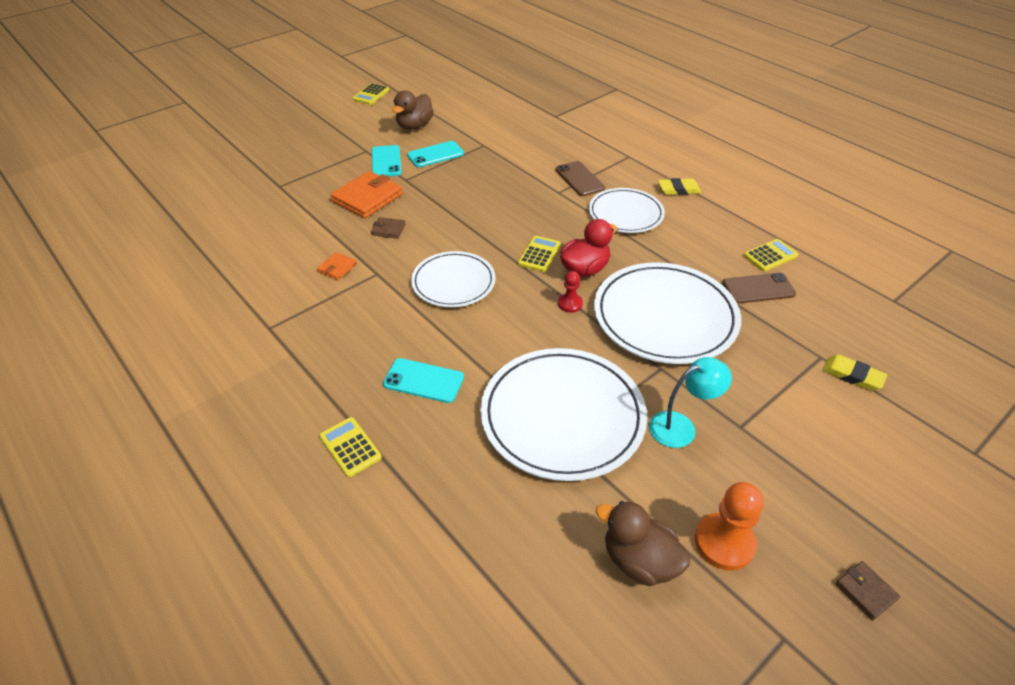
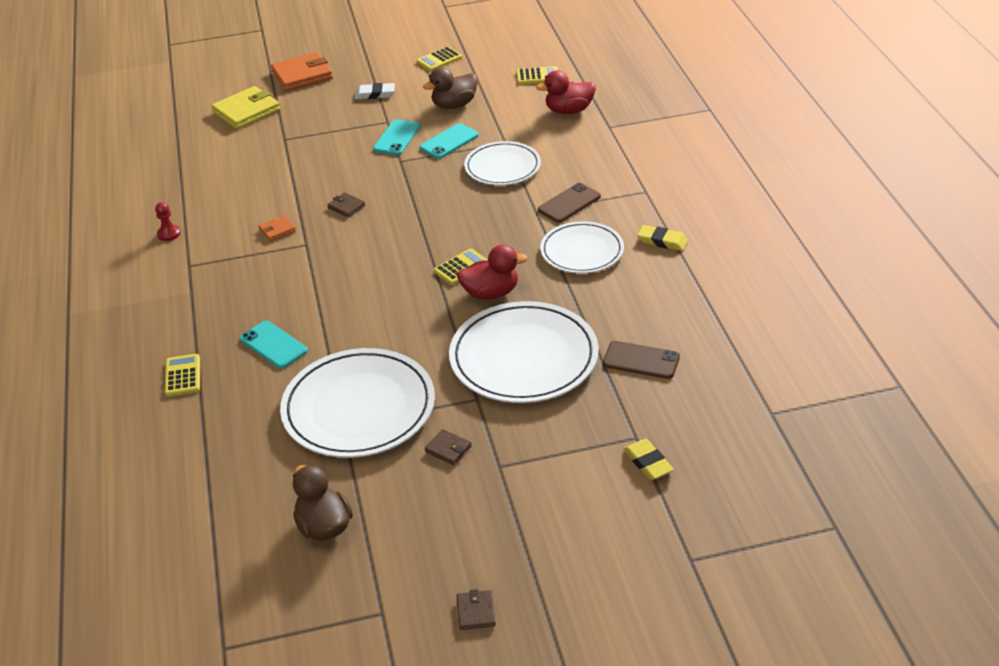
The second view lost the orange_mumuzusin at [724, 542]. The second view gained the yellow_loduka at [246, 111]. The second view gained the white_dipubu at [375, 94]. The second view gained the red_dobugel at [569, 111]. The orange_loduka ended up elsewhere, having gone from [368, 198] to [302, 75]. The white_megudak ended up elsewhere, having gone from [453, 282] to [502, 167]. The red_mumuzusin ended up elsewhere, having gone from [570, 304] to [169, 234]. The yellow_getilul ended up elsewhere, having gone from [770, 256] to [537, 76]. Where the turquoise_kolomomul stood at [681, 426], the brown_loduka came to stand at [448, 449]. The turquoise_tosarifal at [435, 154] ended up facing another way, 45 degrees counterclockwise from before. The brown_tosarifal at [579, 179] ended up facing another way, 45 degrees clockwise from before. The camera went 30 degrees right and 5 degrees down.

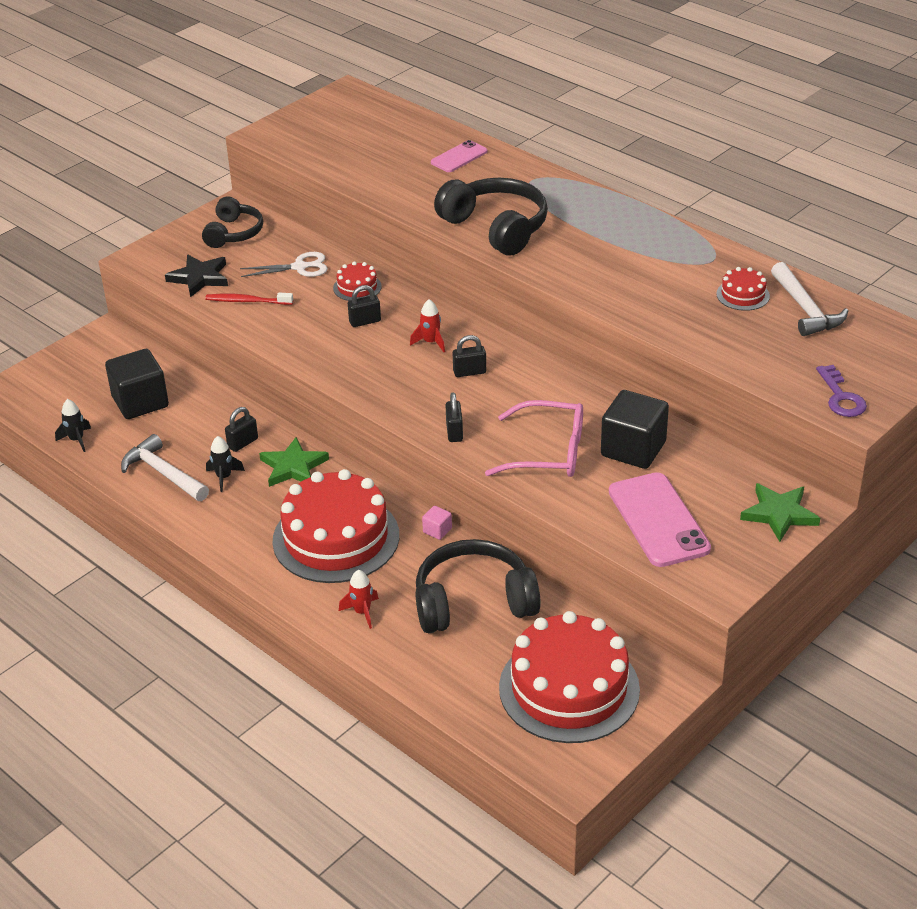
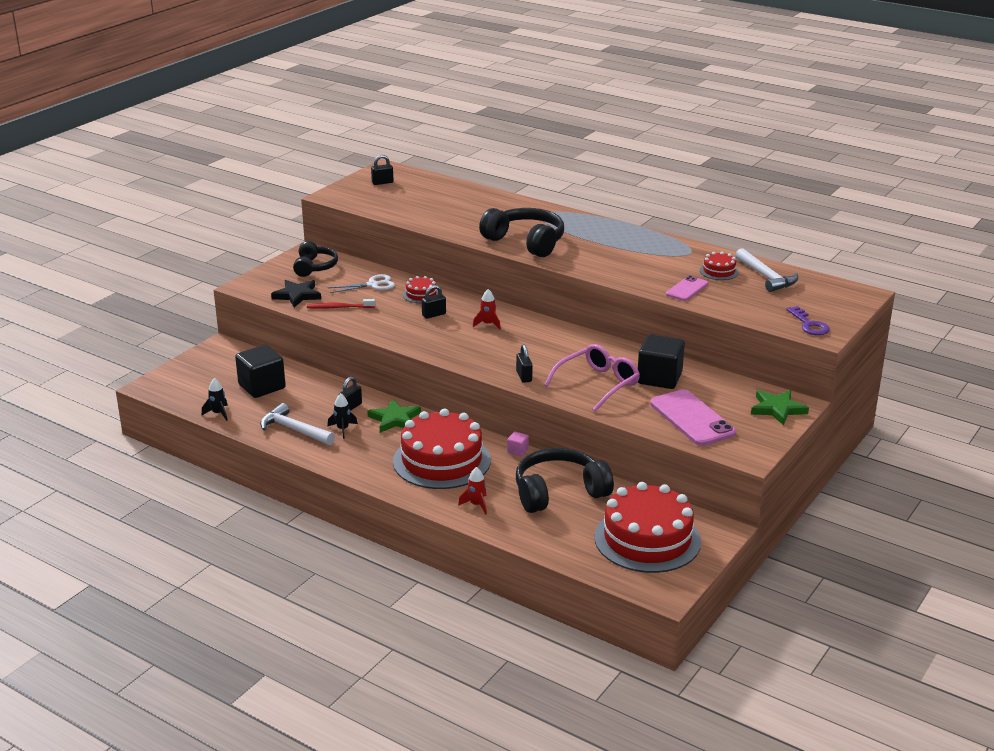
The pink_tosarifal ended up elsewhere, having gone from [459, 157] to [687, 289]. The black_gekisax ended up elsewhere, having gone from [469, 372] to [382, 182]. The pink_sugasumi at [549, 452] ended up facing another way, 45 degrees counterclockwise from before. The camera went 10 degrees left and 10 degrees down.

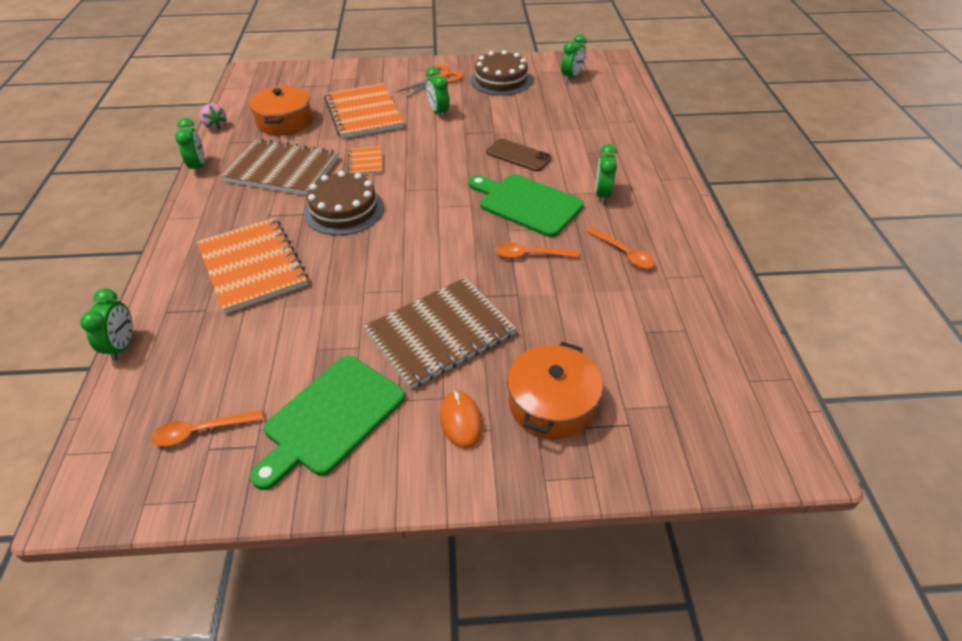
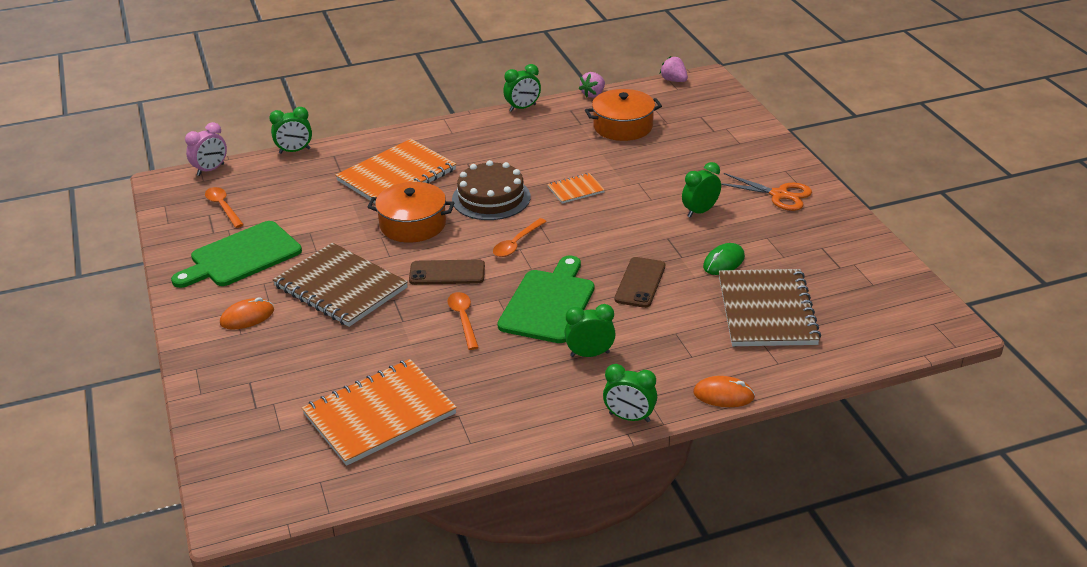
The second view lost the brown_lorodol at [501, 80]. The second view gained the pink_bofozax at [210, 170]. The second view gained the brown_tosarifal at [447, 273]. The second view gained the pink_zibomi at [674, 80]. The second view gained the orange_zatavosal at [723, 395]. The second view gained the green_zatavosal at [723, 262]. The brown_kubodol ended up elsewhere, having gone from [282, 170] to [766, 310]. The orange_kubodol ended up elsewhere, having gone from [364, 113] to [380, 414]. The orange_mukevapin ended up elsewhere, having gone from [552, 403] to [413, 224]. The green_bofozax ended up elsewhere, having gone from [571, 77] to [629, 417]. The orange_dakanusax ended up elsewhere, having gone from [623, 253] to [516, 243]. The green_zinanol at [331, 418] ended up facing another way, 60 degrees counterclockwise from before. The camera went 75 degrees right and 10 degrees down.

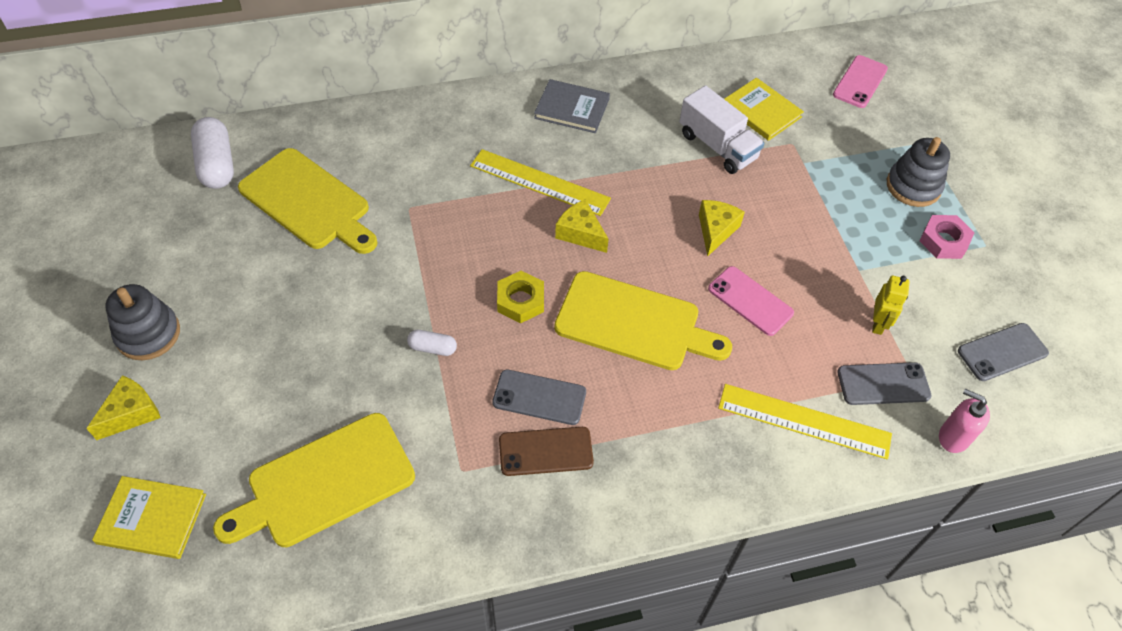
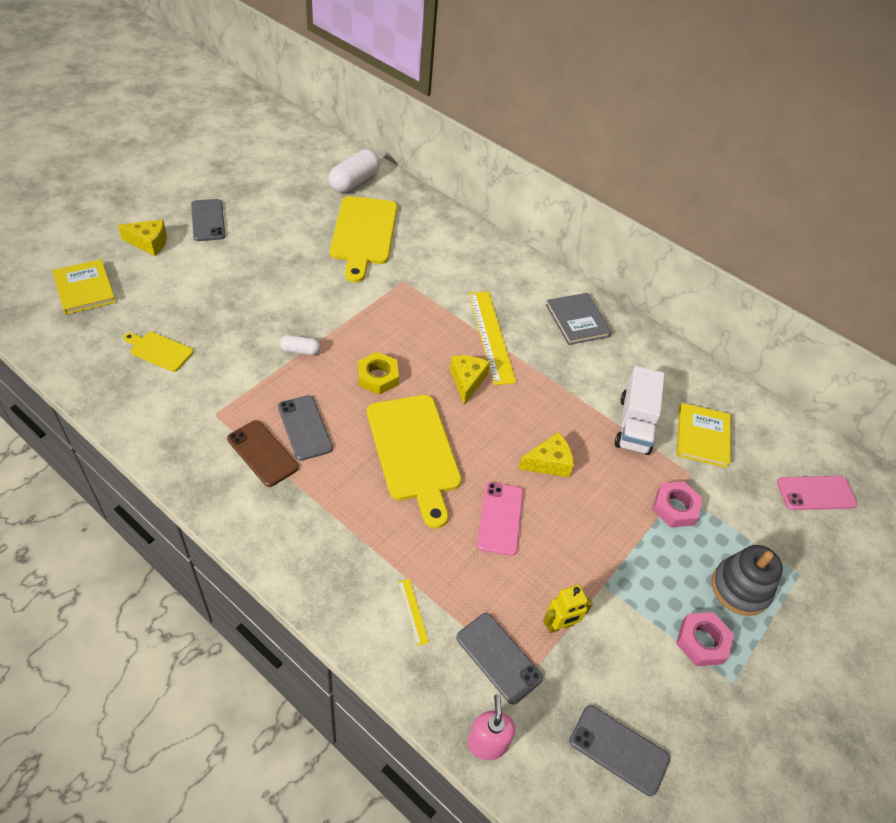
The second view gained the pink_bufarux at [675, 507]. Where the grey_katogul stood at [148, 334], the grey_tosarifal came to stand at [208, 220]. The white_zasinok at [432, 348] ended up facing another way, 60 degrees counterclockwise from before. The size of the yellow_zinanol at [325, 482] changed by a factor of 0.49. The size of the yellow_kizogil at [804, 421] changed by a factor of 0.43. The camera went 50 degrees right and 5 degrees down.

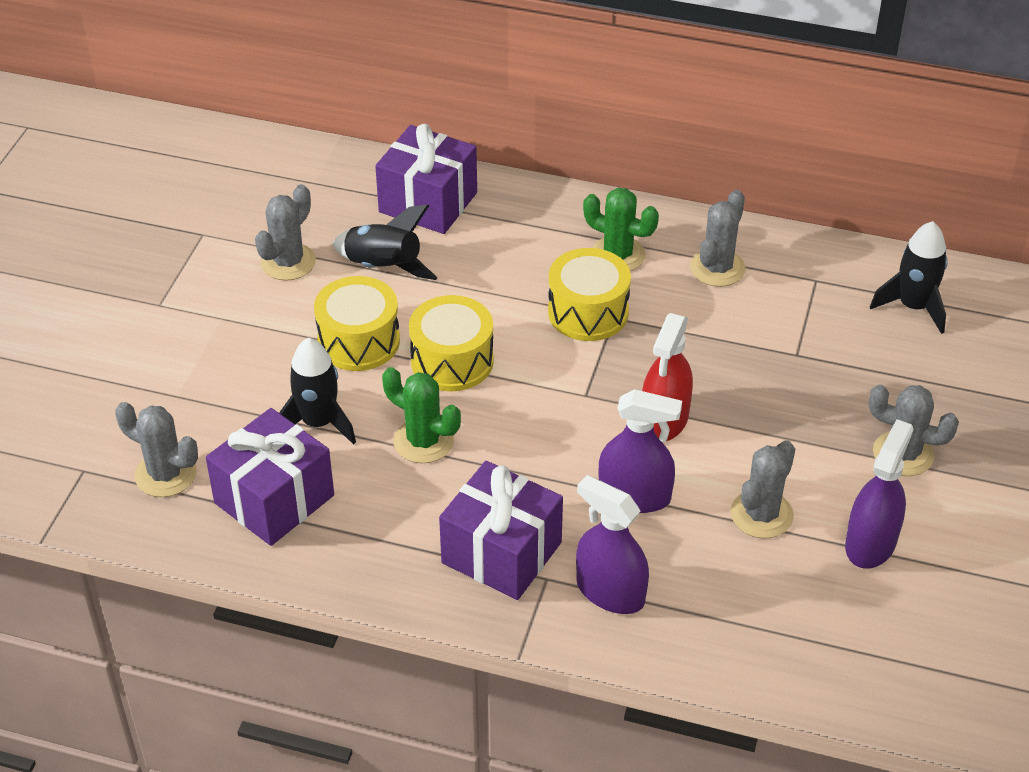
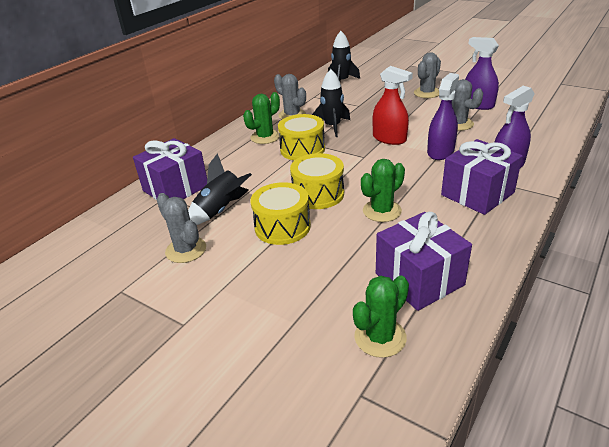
The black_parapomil ended up elsewhere, having gone from [318, 423] to [332, 126]. What was the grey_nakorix at [165, 474] turned into the green_nakorix at [380, 337]. The camera went 70 degrees left and 10 degrees down.

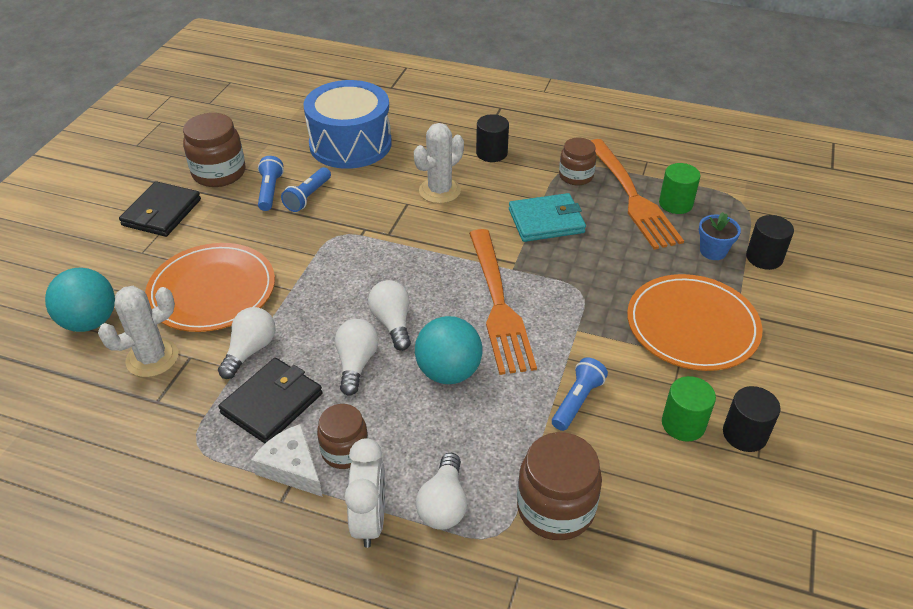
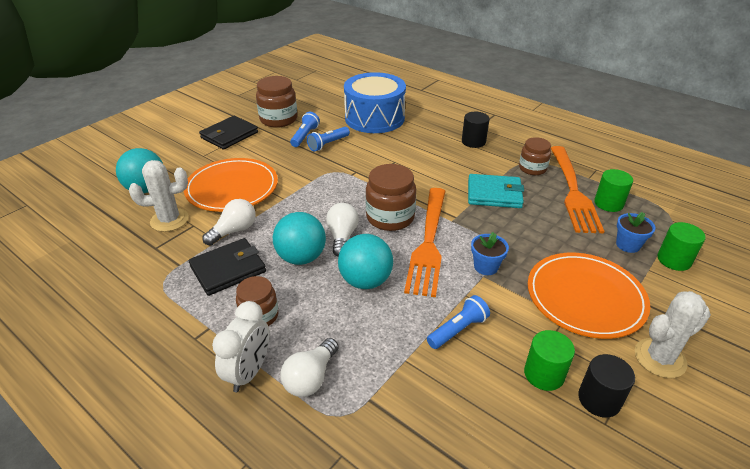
The second view lost the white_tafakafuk at [292, 467]. The second view gained the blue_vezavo at [486, 267]. The white_nakorix ended up elsewhere, having gone from [440, 191] to [660, 358]. The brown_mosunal ended up elsewhere, having gone from [555, 508] to [390, 217]. Where the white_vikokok stood at [356, 363], the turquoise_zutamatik came to stand at [301, 257]. What was the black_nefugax at [764, 258] turned into the green_nefugax at [674, 260]. The camera went 20 degrees right and 5 degrees down.

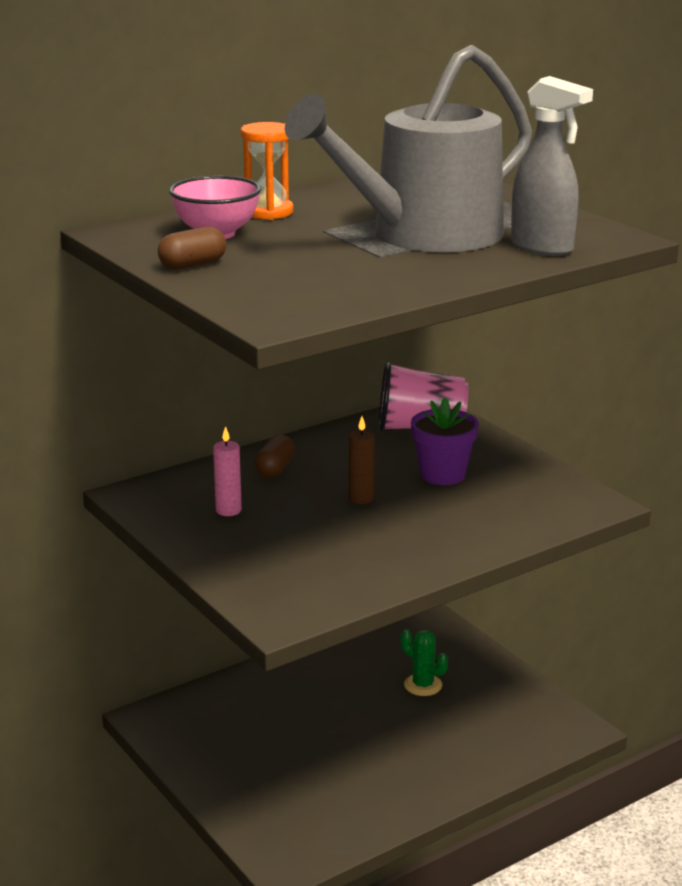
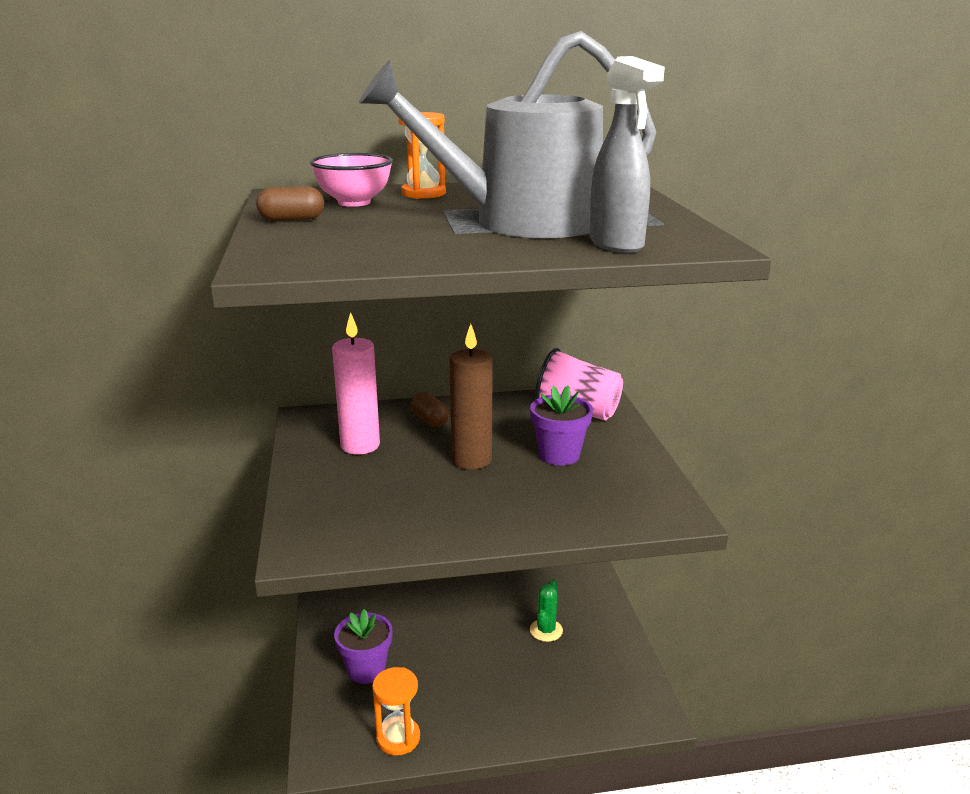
The second view gained the purple_vezavo at [366, 669]. The second view gained the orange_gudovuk at [398, 738]. The brown_zasinok at [275, 469] ended up facing another way, 75 degrees counterclockwise from before. The green_nakorix at [423, 685] ended up facing another way, 45 degrees clockwise from before. The size of the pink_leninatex at [228, 510] changed by a factor of 1.78. The size of the brown_leninatex at [361, 498] changed by a factor of 1.78. The camera went 25 degrees right and 0 degrees up.

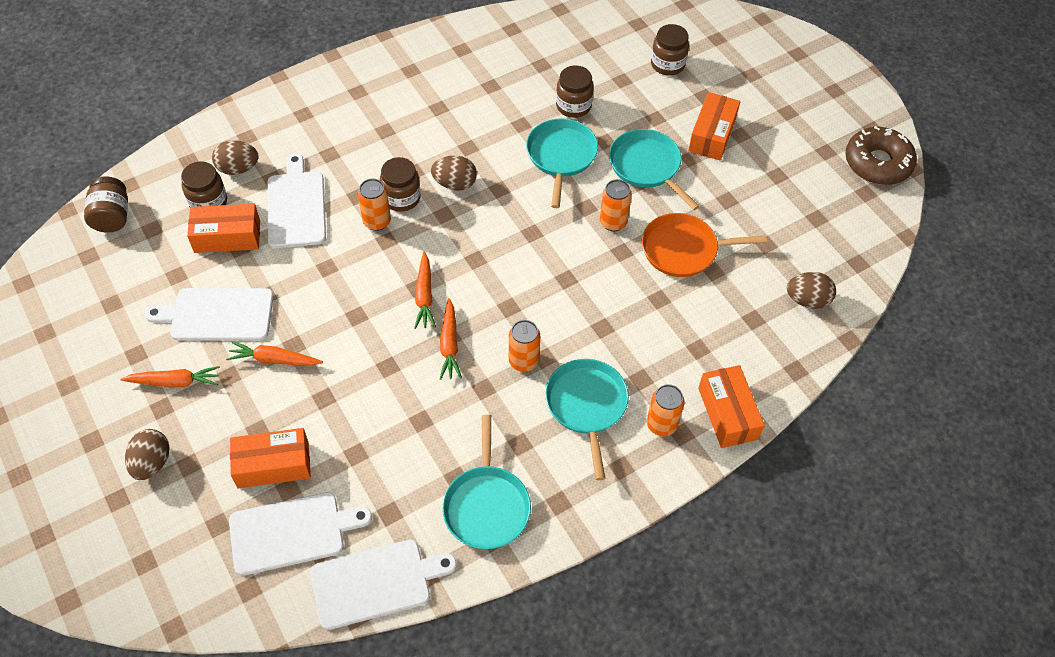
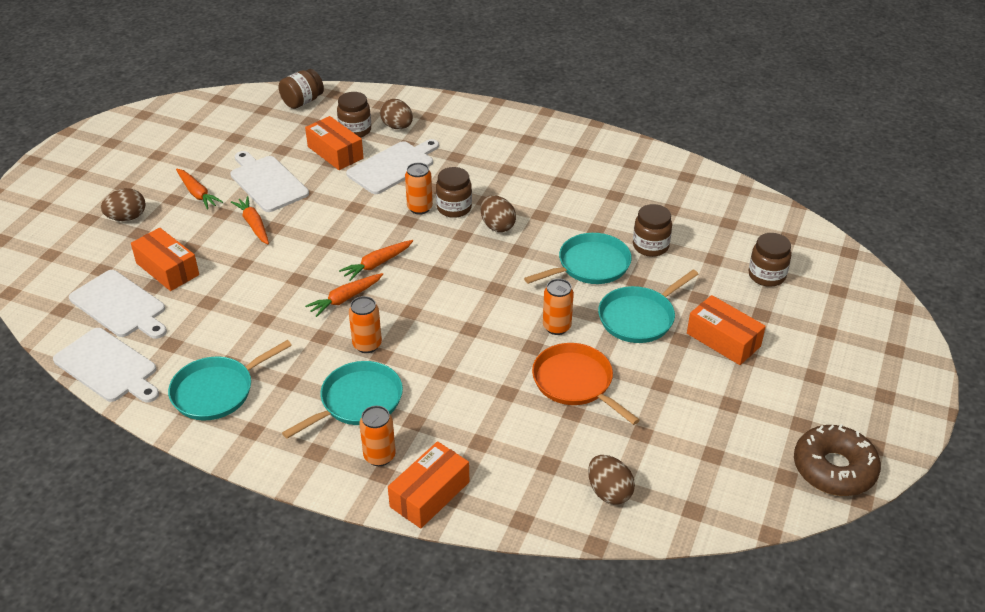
The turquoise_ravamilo at [647, 166] ended up facing another way, 150 degrees counterclockwise from before. The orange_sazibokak at [712, 135] ended up facing another way, 60 degrees clockwise from before. The camera went 55 degrees right and 15 degrees down.

